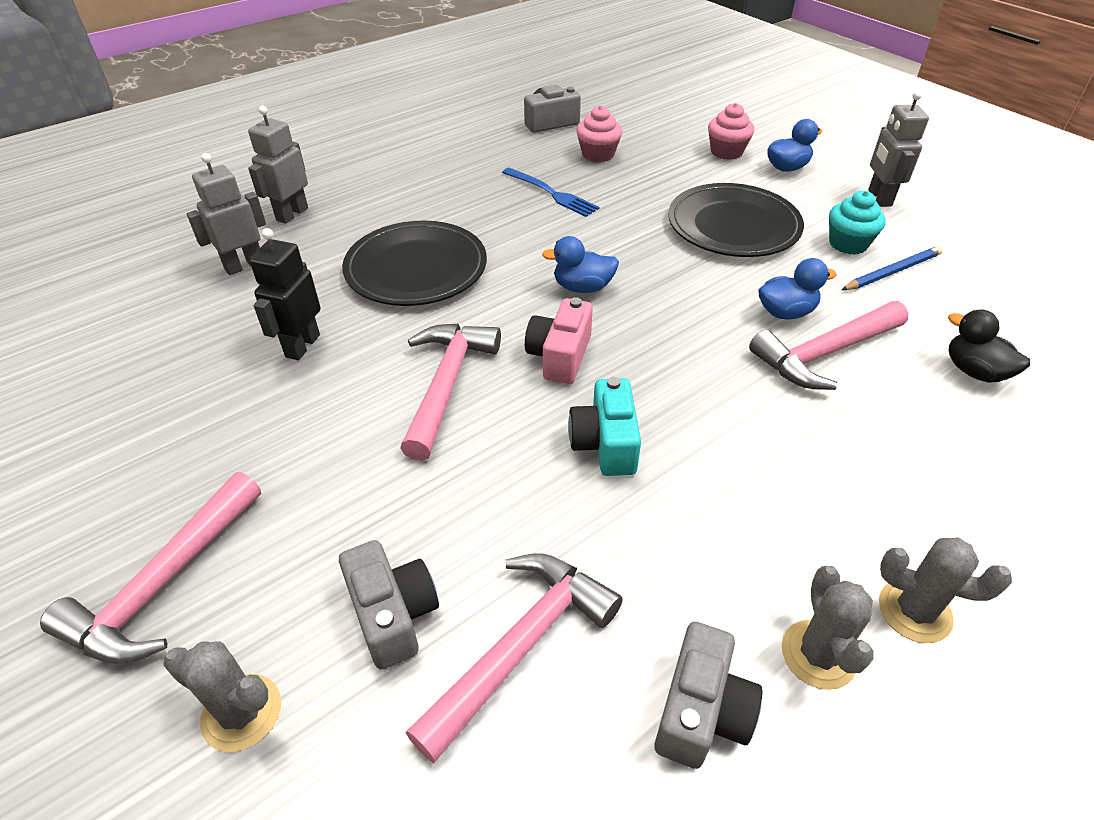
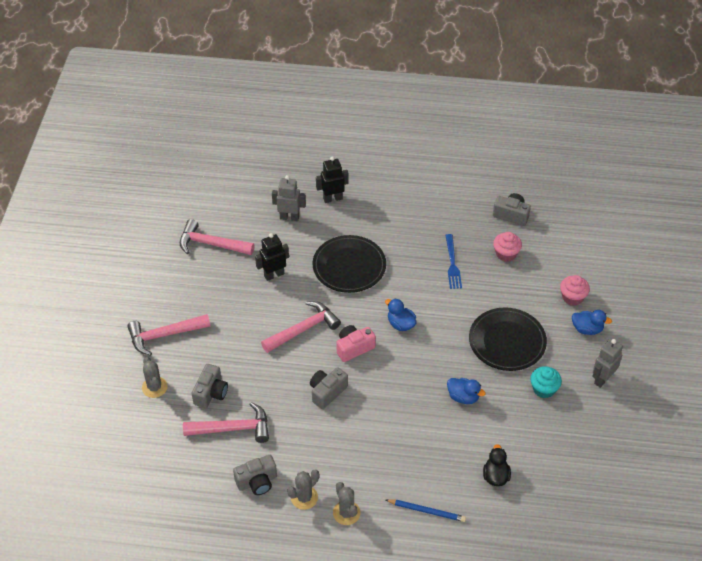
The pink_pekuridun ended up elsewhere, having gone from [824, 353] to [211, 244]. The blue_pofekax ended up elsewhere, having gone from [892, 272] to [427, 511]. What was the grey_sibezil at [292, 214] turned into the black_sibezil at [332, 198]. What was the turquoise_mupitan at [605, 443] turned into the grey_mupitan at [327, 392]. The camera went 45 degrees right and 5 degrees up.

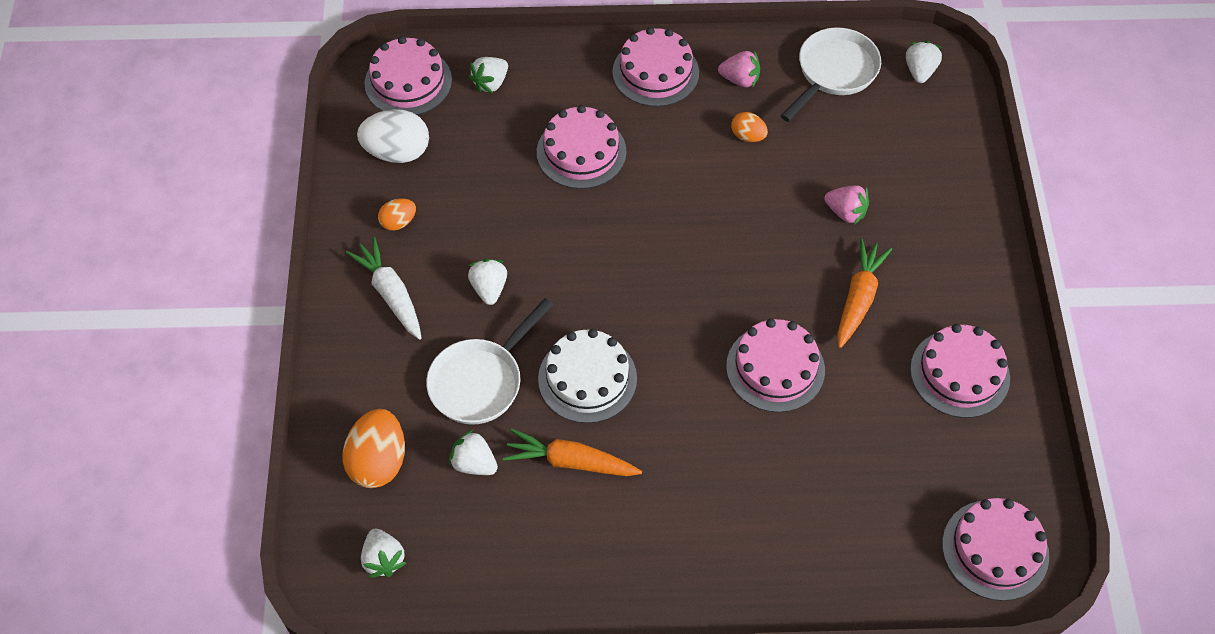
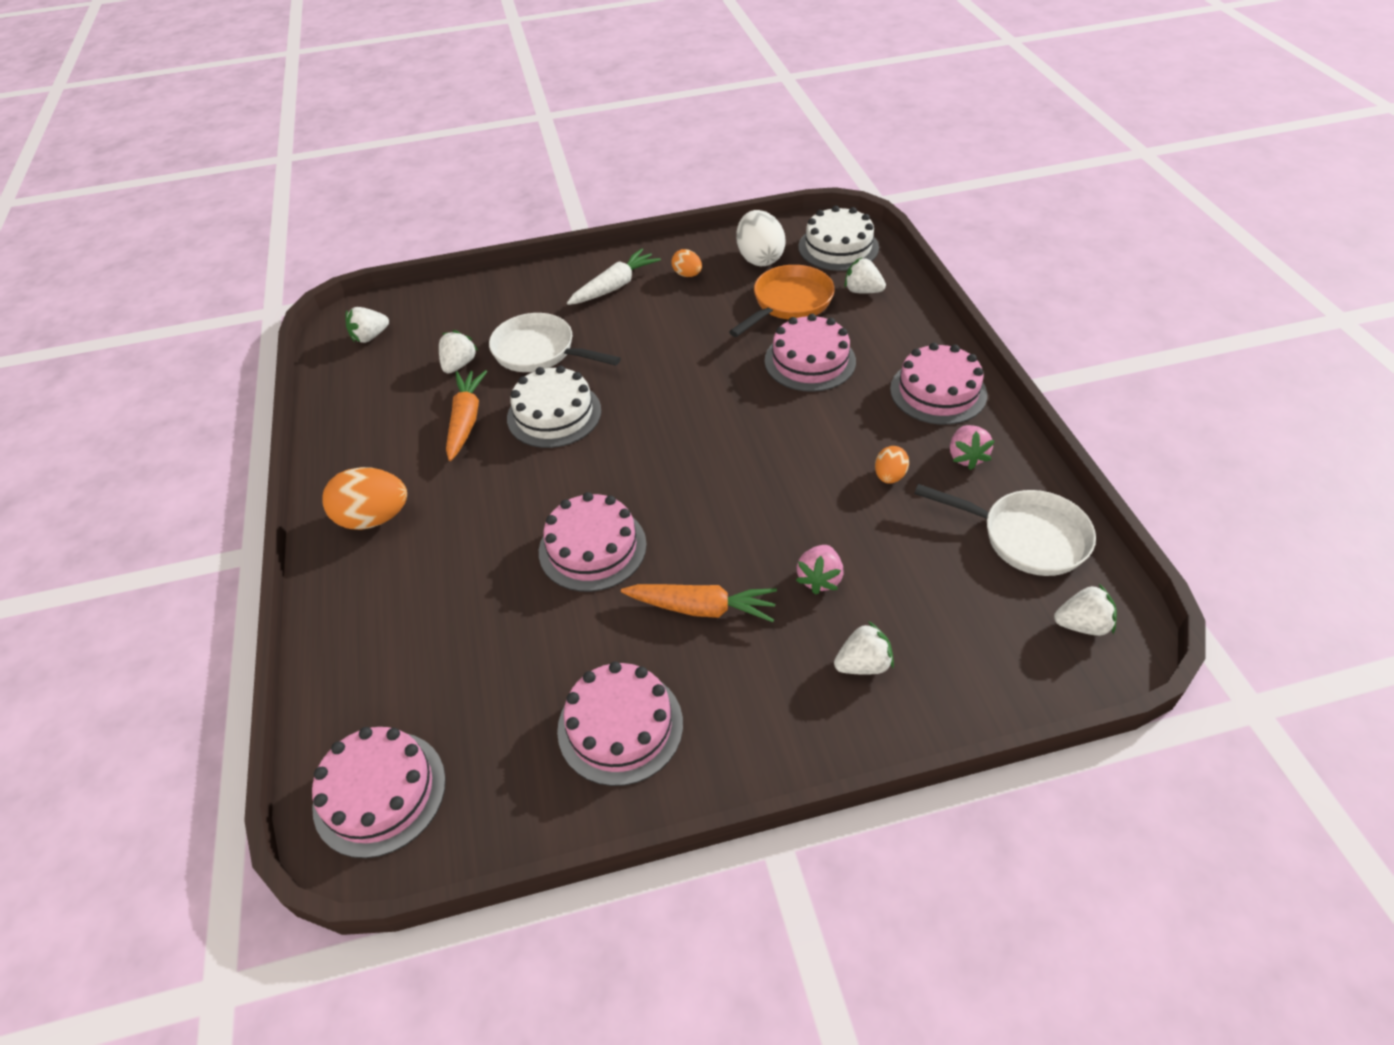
The second view gained the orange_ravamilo at [788, 303]. The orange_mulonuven ended up elsewhere, having gone from [378, 461] to [374, 518]. The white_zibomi ended up elsewhere, having gone from [489, 288] to [863, 664]. What was the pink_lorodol at [408, 82] turned into the white_lorodol at [838, 247]. The camera went 80 degrees right and 10 degrees down.

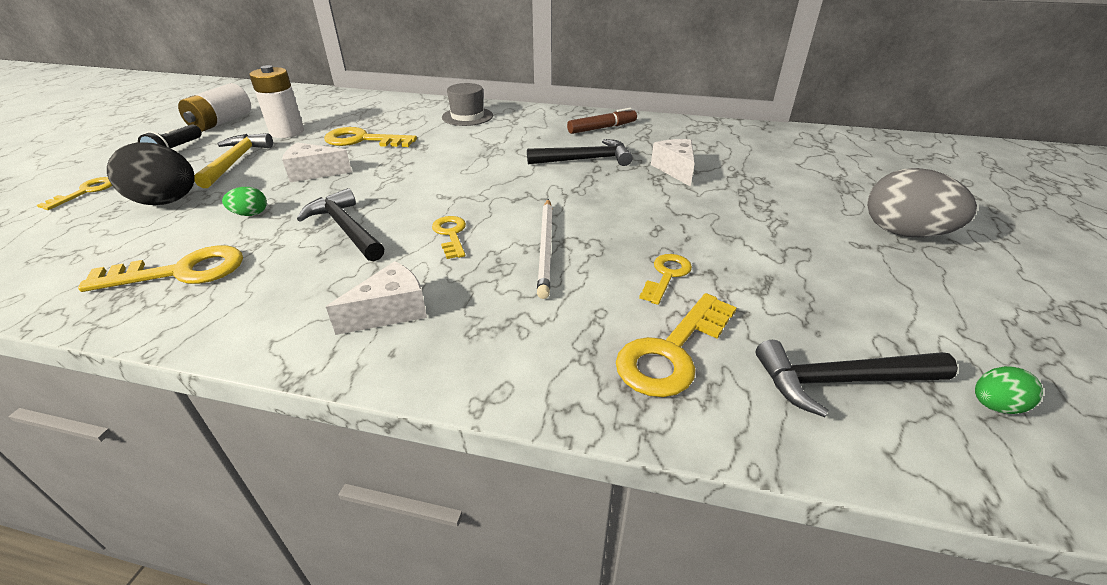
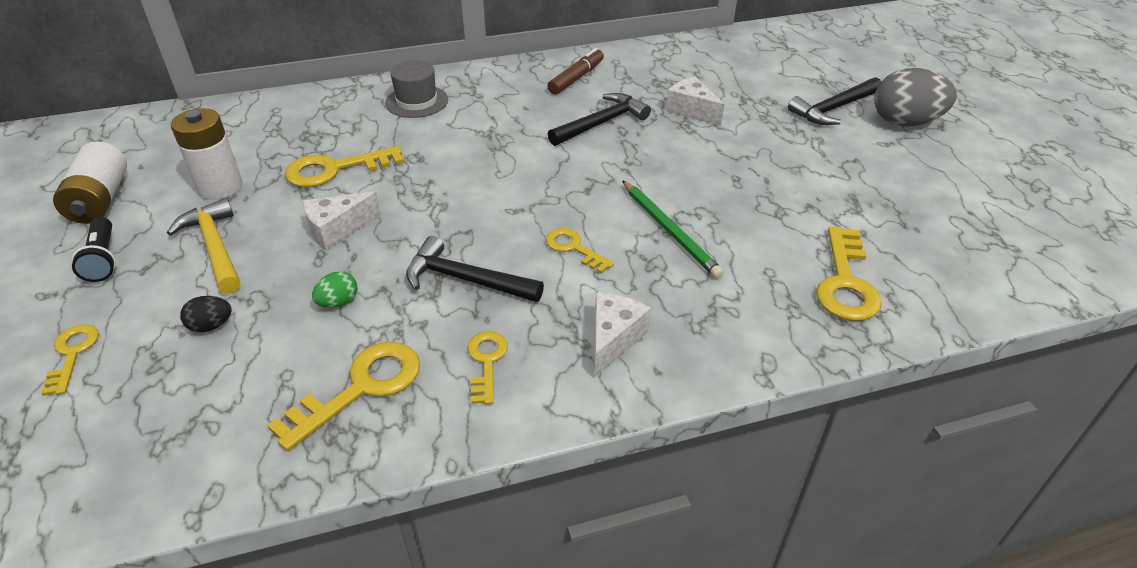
The second view lost the green_mulonuven at [994, 405]. The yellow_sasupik ended up elsewhere, having gone from [666, 275] to [486, 362]. The black_pekuridun ended up elsewhere, having gone from [841, 381] to [834, 109]. What was the white_pofekax at [546, 248] turned into the green_pofekax at [669, 231]. The size of the black_mulonuven at [167, 202] changed by a factor of 0.47. The camera went 30 degrees left and 5 degrees up.

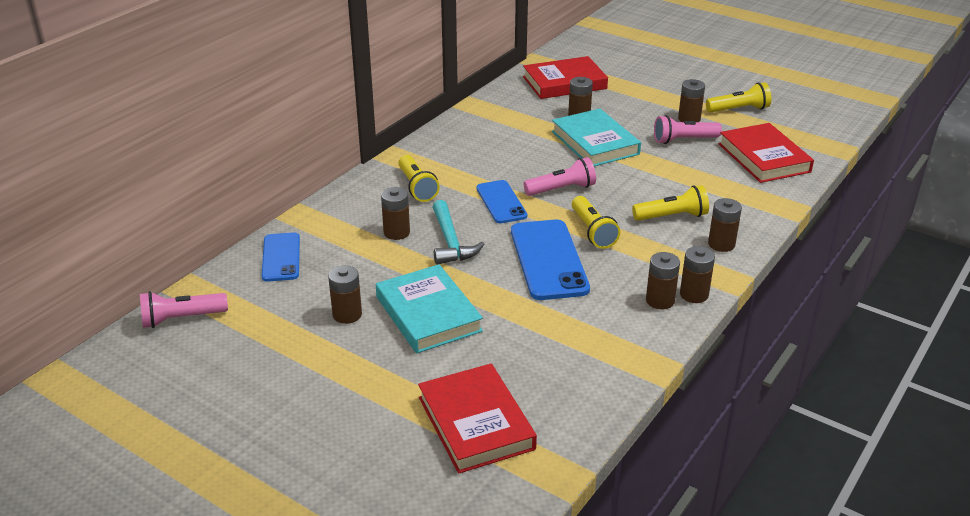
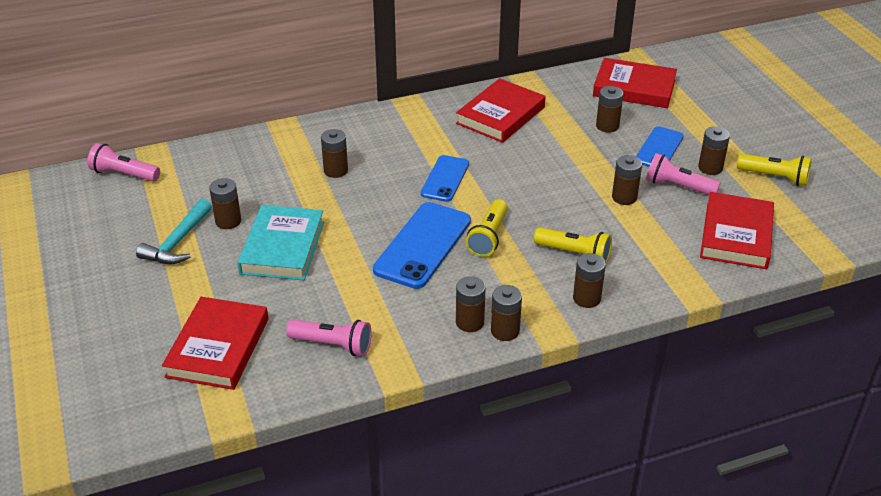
The second view lost the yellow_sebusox at [417, 187]. The second view lost the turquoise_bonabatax at [595, 143]. The second view gained the red_bonabatax at [501, 115]. The second view gained the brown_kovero at [624, 197]. The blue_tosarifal ended up elsewhere, having gone from [281, 257] to [659, 148]. The turquoise_pekuridun ended up elsewhere, having gone from [450, 242] to [178, 242]. The pink_sebusox ended up elsewhere, having gone from [562, 189] to [333, 345]. The camera went 35 degrees right and 5 degrees up.

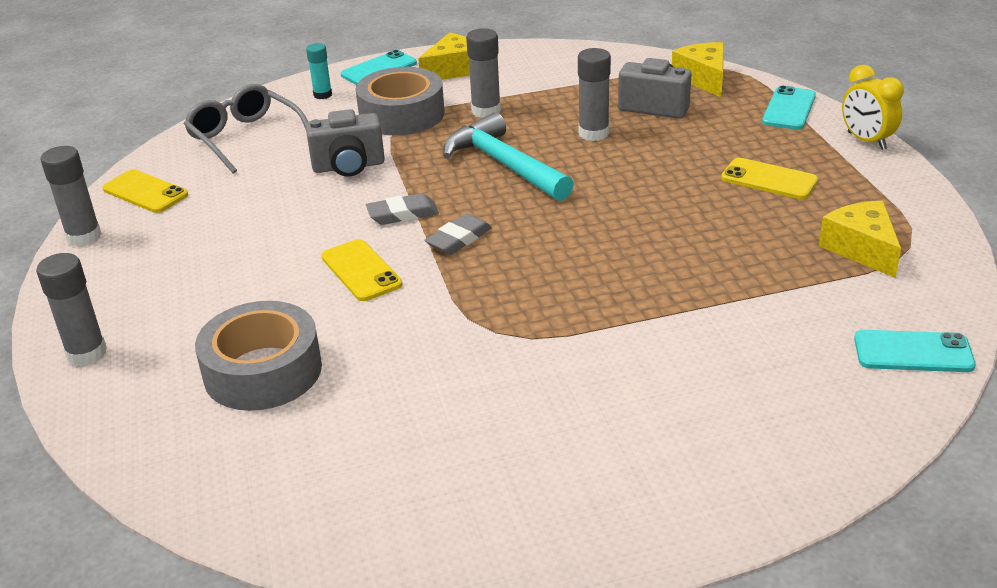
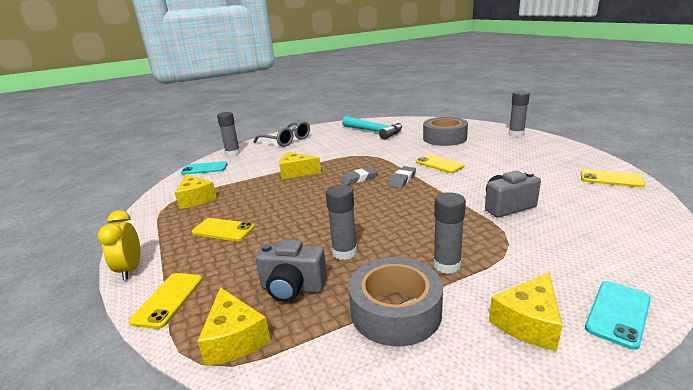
The second view lost the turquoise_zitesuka at [322, 95]. The second view gained the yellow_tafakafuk at [296, 172]. The grey_zitesuka ended up elsewhere, having gone from [84, 237] to [232, 153]. The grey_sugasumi ended up elsewhere, having gone from [245, 138] to [286, 140]. The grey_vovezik ended up elsewhere, having gone from [401, 114] to [395, 311]. The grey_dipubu ended up elsewhere, having gone from [402, 214] to [359, 179]. The turquoise_pekuridun ended up elsewhere, having gone from [504, 165] to [374, 131]. What was the turquoise_tosarifal at [789, 109] turned into the yellow_tosarifal at [168, 300]. The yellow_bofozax at [866, 141] ended up facing another way, 150 degrees counterclockwise from before. The camera went 170 degrees right and 10 degrees down.

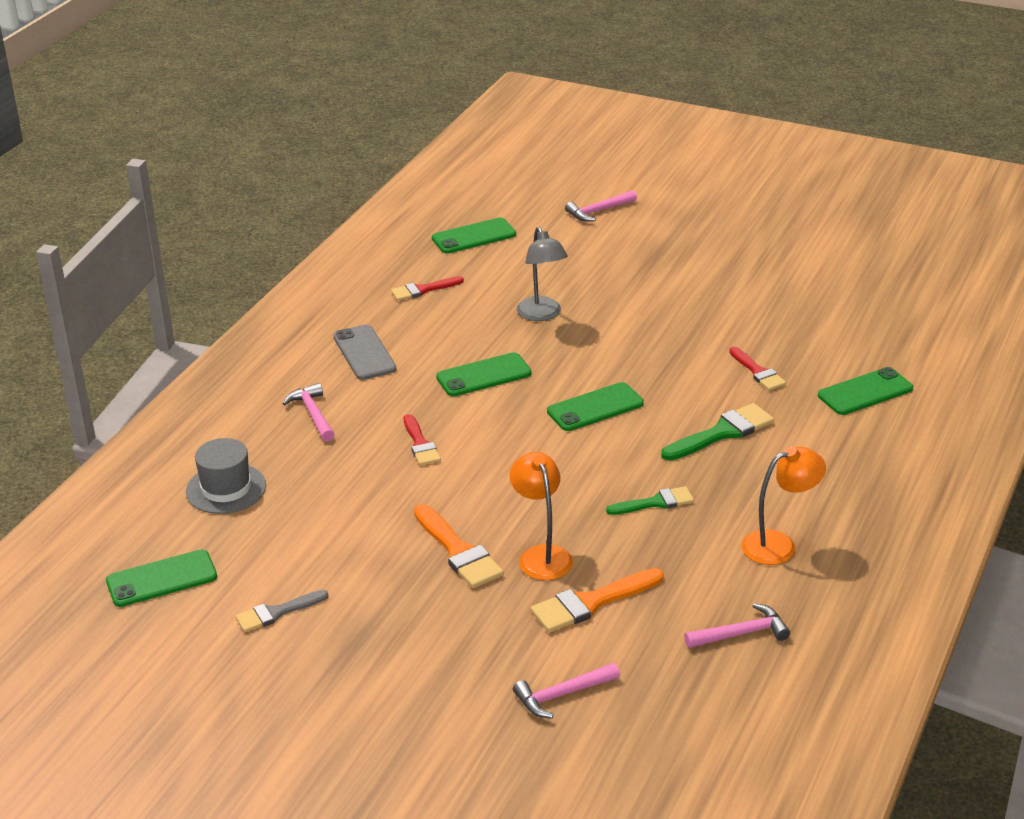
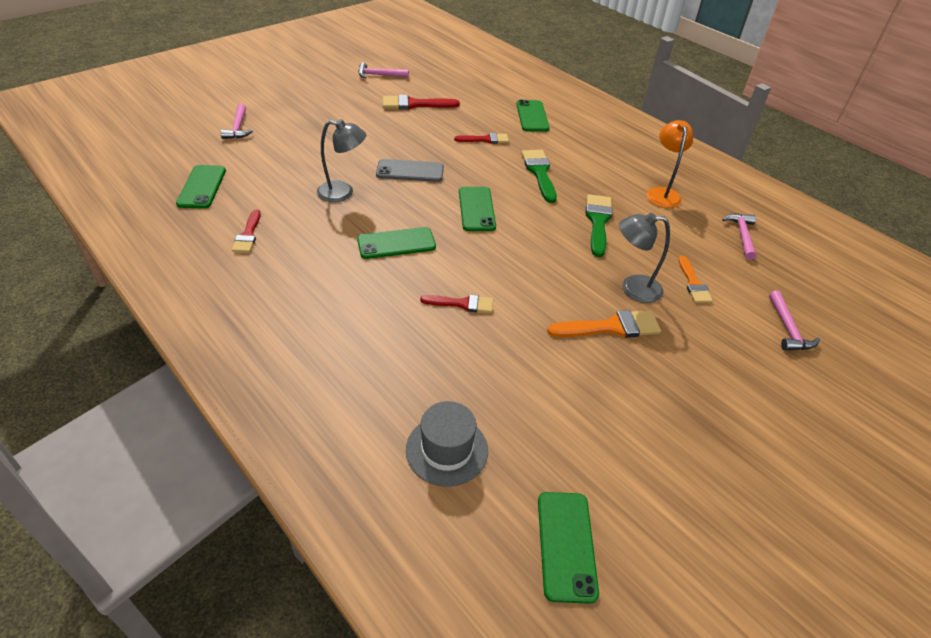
The second view lost the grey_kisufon at [276, 612]. The second view gained the red_kisufon at [414, 104]. The pink_pekuridun ended up elsewhere, having gone from [313, 414] to [379, 75]. The grey_tosarifal ended up elsewhere, having gone from [364, 353] to [410, 171]. What was the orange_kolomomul at [541, 555] turned into the grey_kolomomul at [633, 288]. The green_tosarifal at [484, 375] ended up facing another way, 75 degrees clockwise from before. The size of the orange_kisufon at [591, 603] changed by a factor of 0.66. The size of the green_kisufon at [655, 502] changed by a factor of 1.52. The camera went 70 degrees left and 10 degrees up.

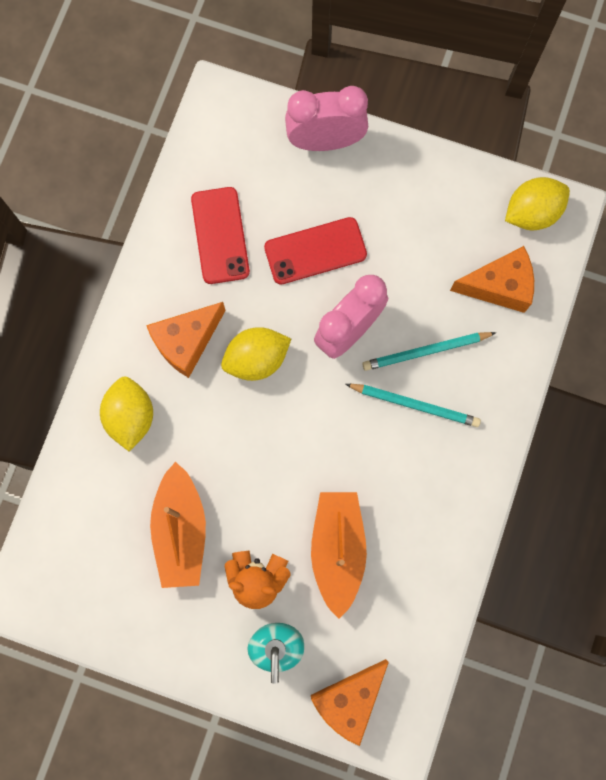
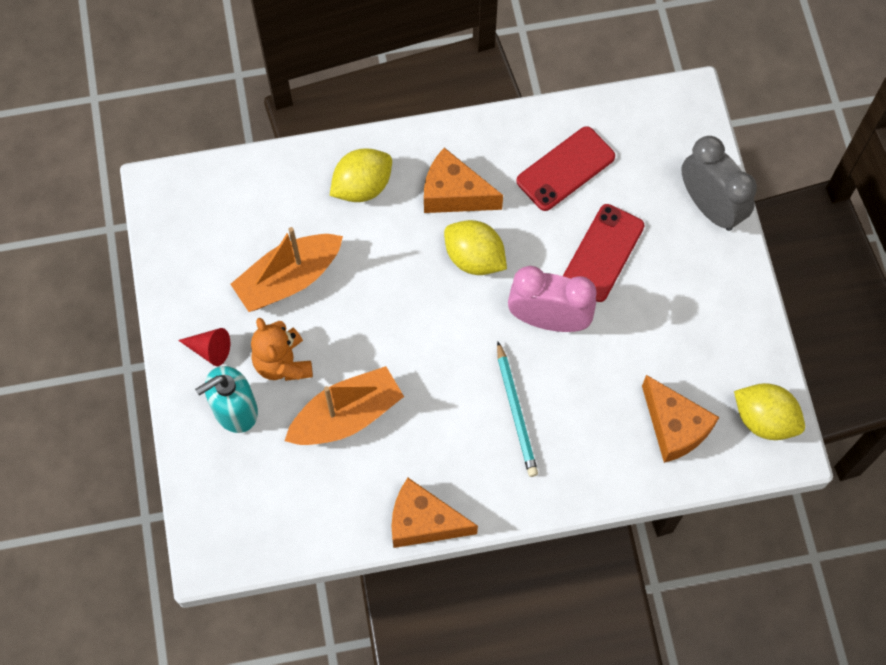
The second view lost the turquoise_pofekax at [426, 351]. The second view gained the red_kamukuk at [210, 349]. The orange_tafakafuk ended up elsewhere, having gone from [349, 699] to [423, 522]. What was the pink_bofozax at [325, 141] turned into the grey_bofozax at [710, 207]. The red_tosarifal at [315, 251] ended up facing another way, 75 degrees clockwise from before. The camera went 60 degrees right and 10 degrees down.

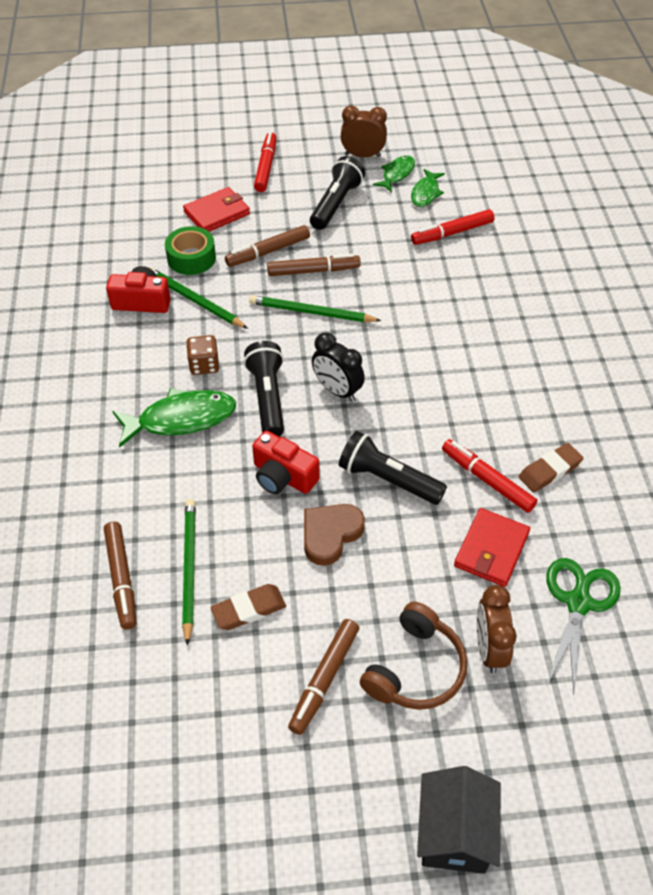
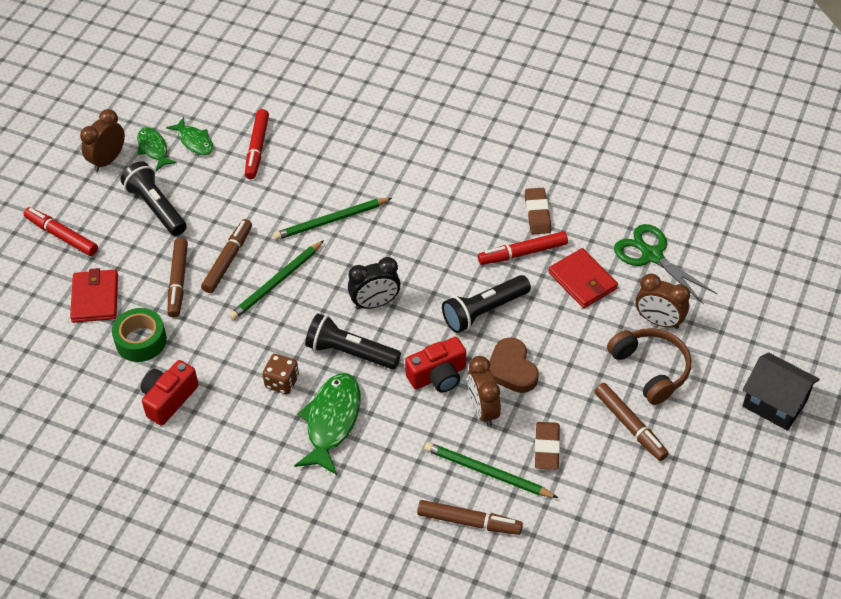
The second view gained the brown_bofozax at [483, 410]. The green_pofekax ended up elsewhere, having gone from [195, 301] to [331, 221]. The camera went 60 degrees left and 0 degrees up.

